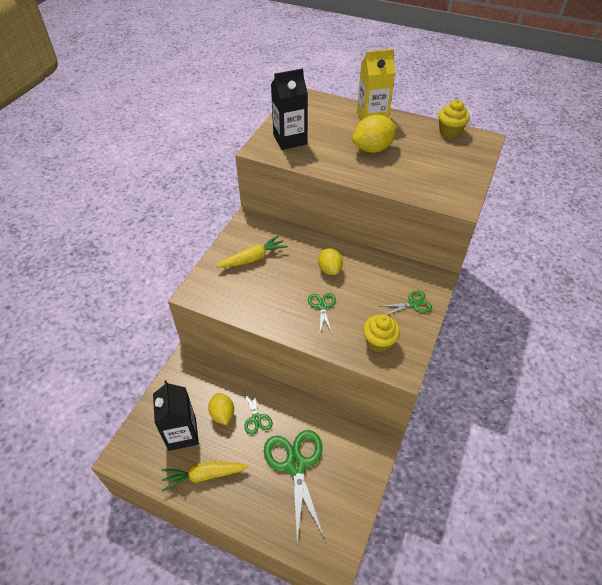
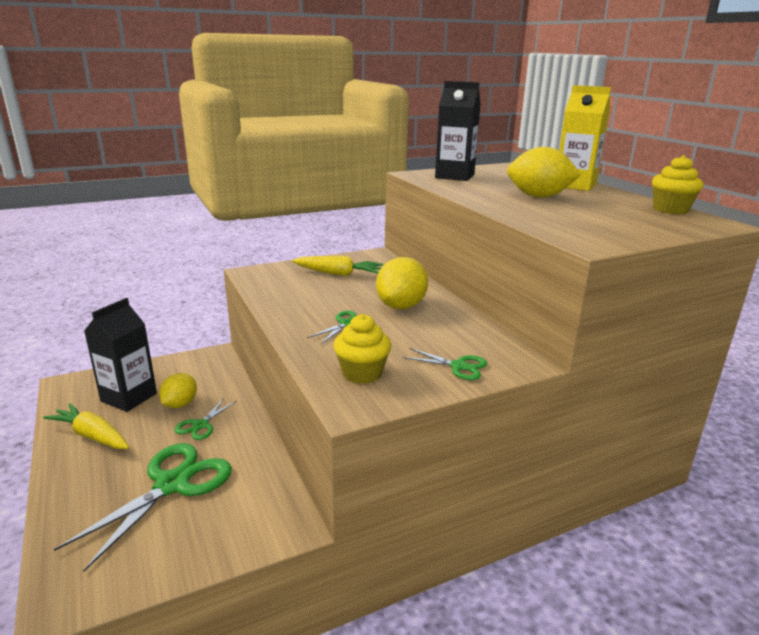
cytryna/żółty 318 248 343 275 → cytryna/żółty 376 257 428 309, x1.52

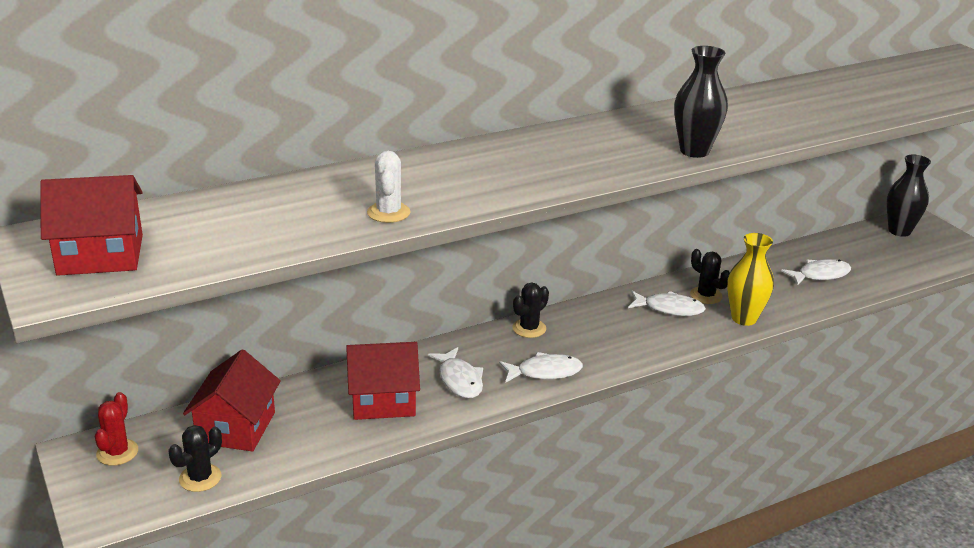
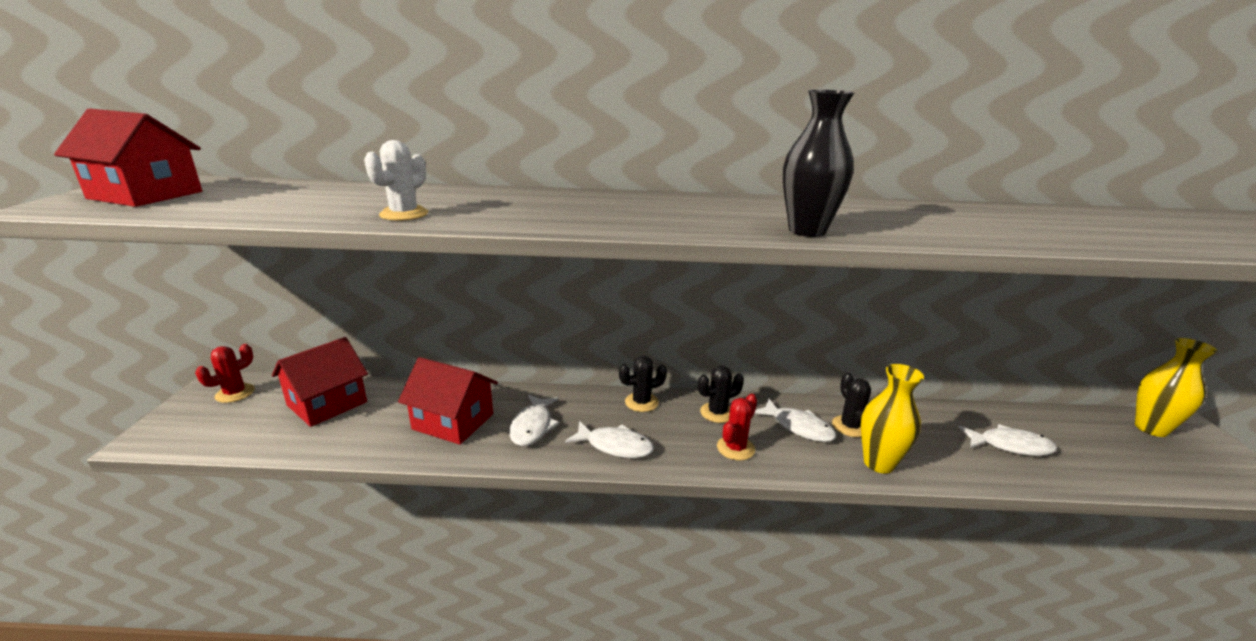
kaktus/czarny 168 425 222 492 → kaktus/czarny 698 366 744 423, relocated
wazon/czarny 887 155 931 237 → wazon/żółty 1135 338 1217 437
- → kaktus/czerwony 717 394 757 460

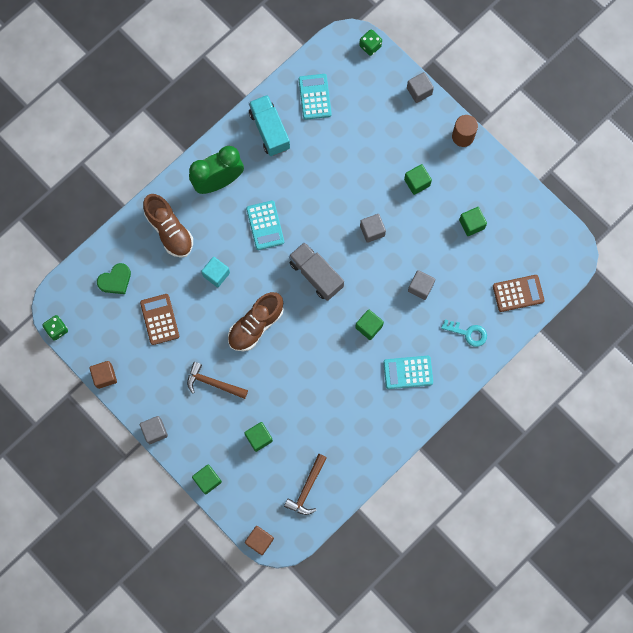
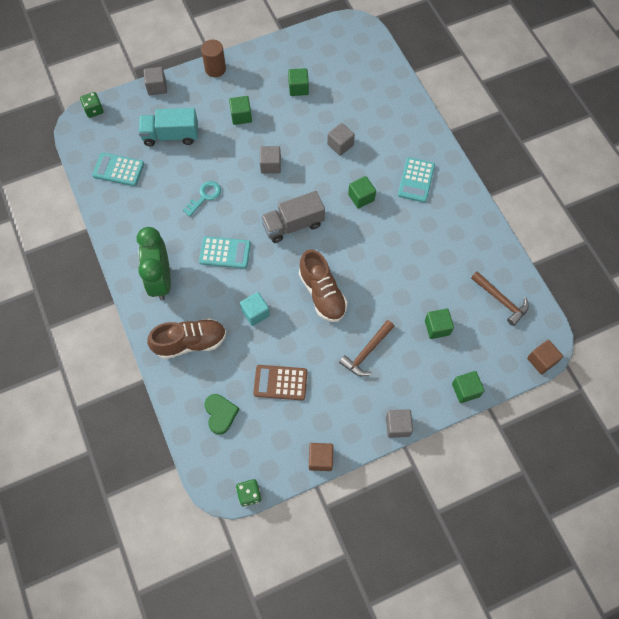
ciężarówka/turkusowy 249 95 290 156 → ciężarówka/turkusowy 138 108 198 146, relocated
klucz/turkusowy 441 319 487 347 → klucz/turkusowy 183 181 221 217, relocated
kalkulator/brązowy 493 275 545 312 → -

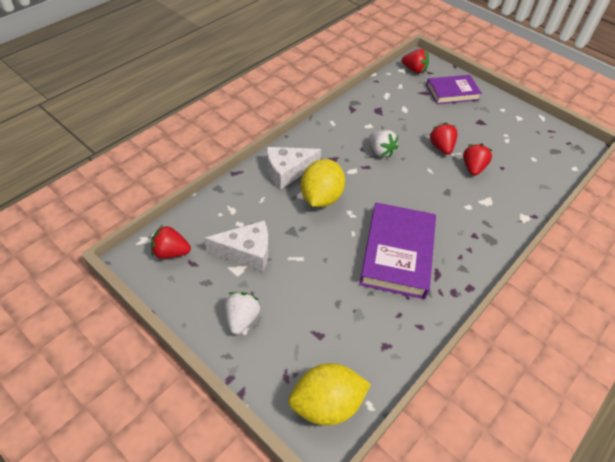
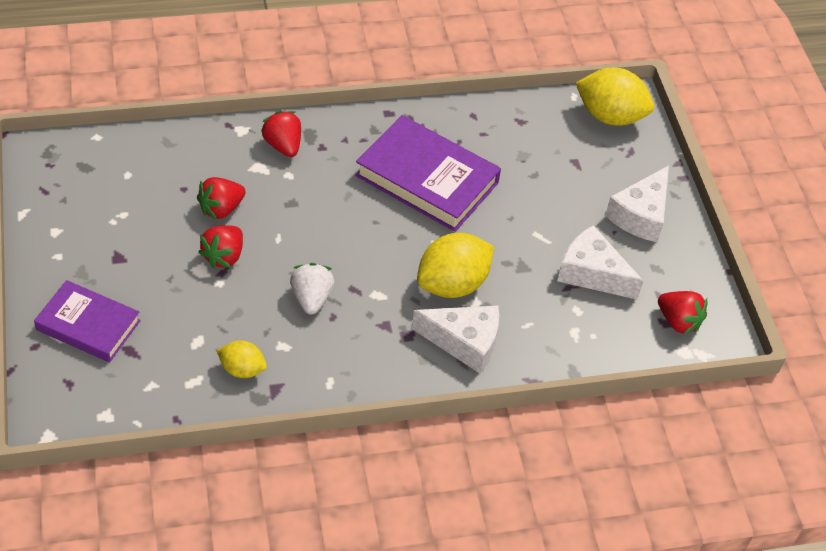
truskawka/biały 225 292 260 335 → ser/biały 605 166 669 242
książka/fioletowy 359 203 436 299 → książka/fioletowy 355 115 501 232, 75 degrees clockwise
truskawka/czerwony 402 49 429 73 → truskawka/czerwony 261 111 301 157, relocated
- → cytryna/żółty 217 341 267 378

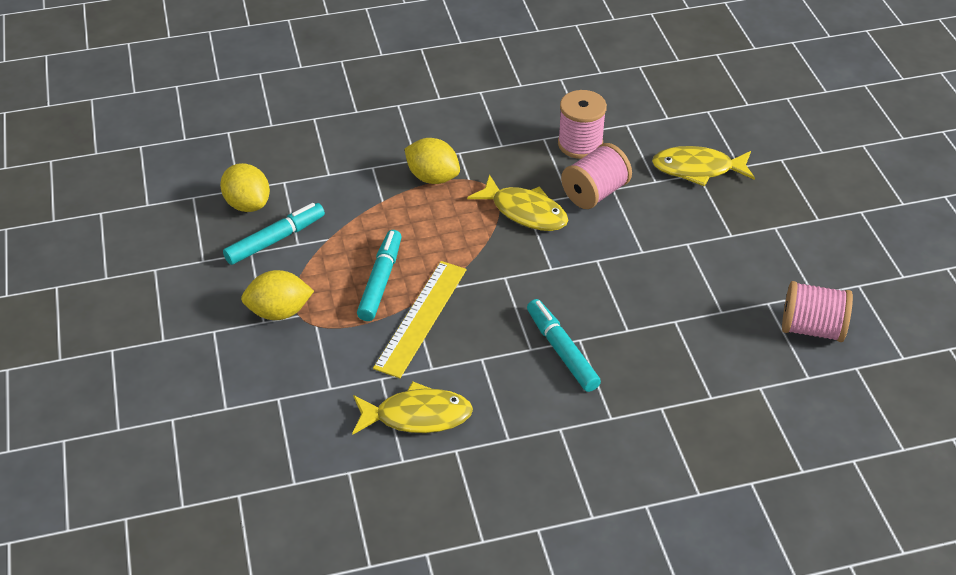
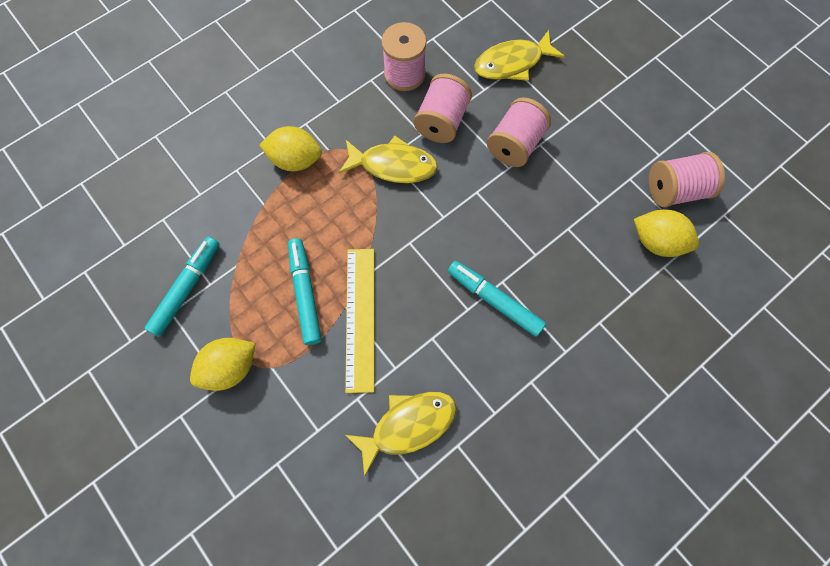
cytryna/żółty 220 163 270 212 → cytryna/żółty 634 209 699 257, relocated
- → szpulka/różowy 487 98 551 167

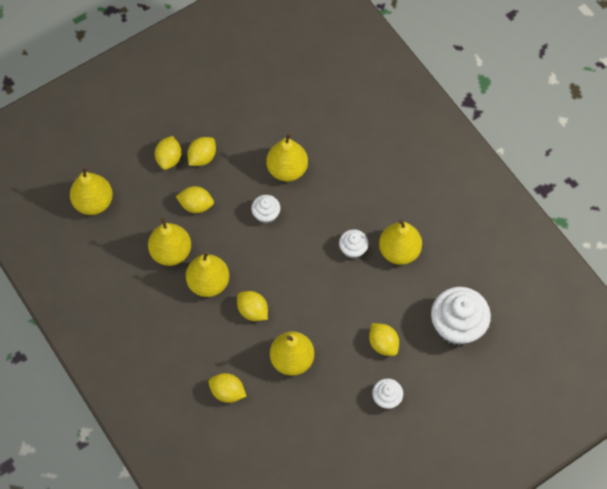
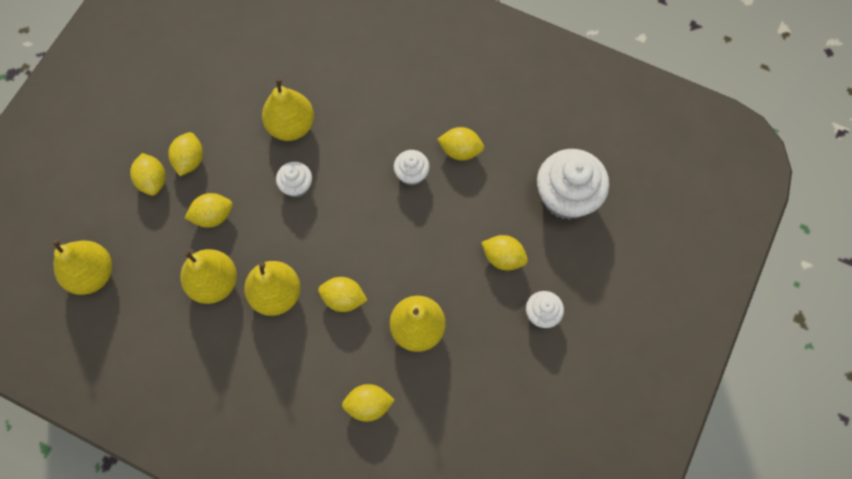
gruszka/żółty 379 219 422 265 → cytryna/żółty 437 127 484 161

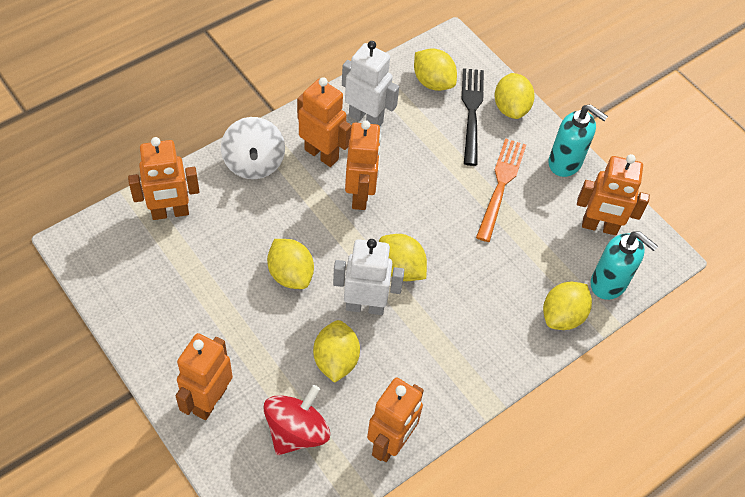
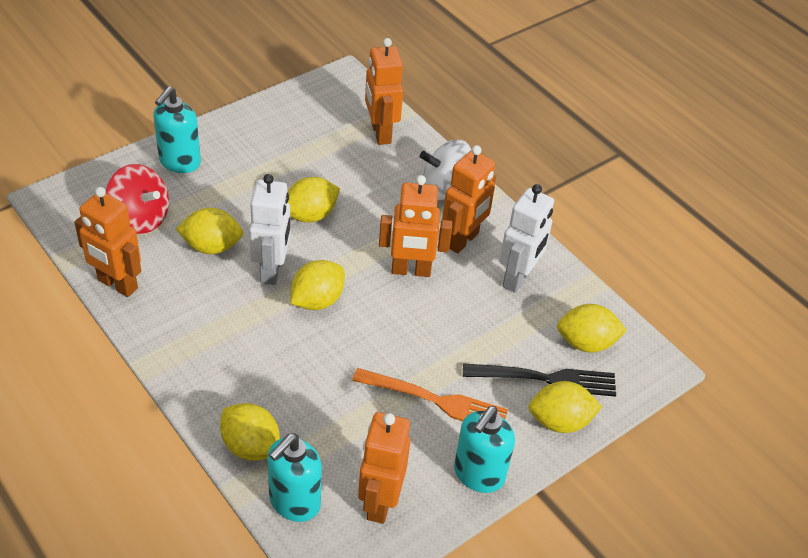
robot/pomarańczowy 176 333 233 420 → dozownik mydła/turkusowy 153 86 201 173
cytryna/żółty 414 48 457 91 → cytryna/żółty 557 304 627 353, 45 degrees clockwise

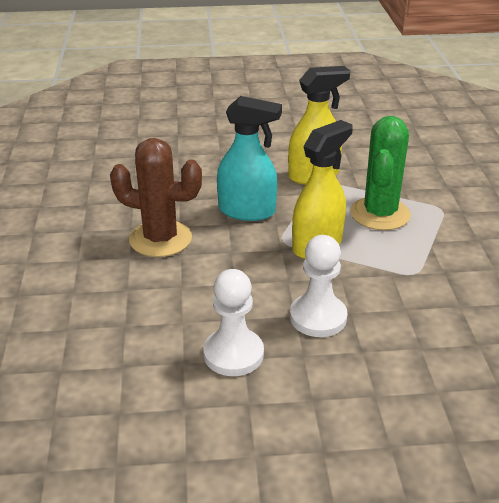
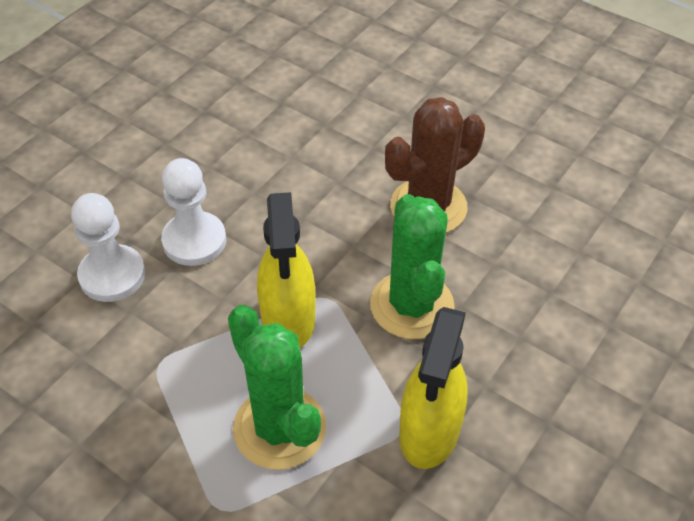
pionek/biały 203 269 264 376 → pionek/biały 71 193 145 302, relocated
spryskiwacz/turkusowy 217 96 282 221 → kaktus/zielony 370 194 455 339

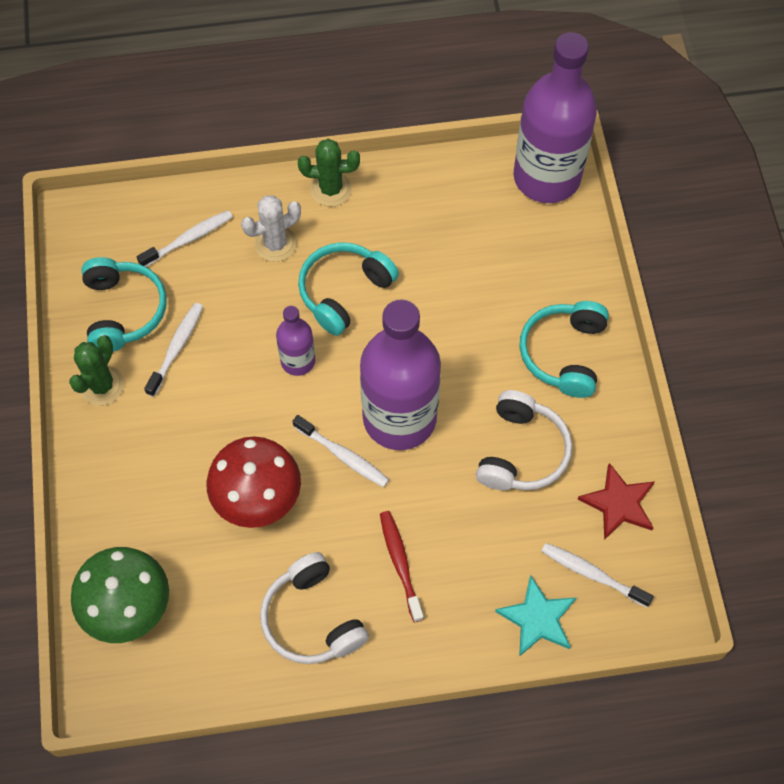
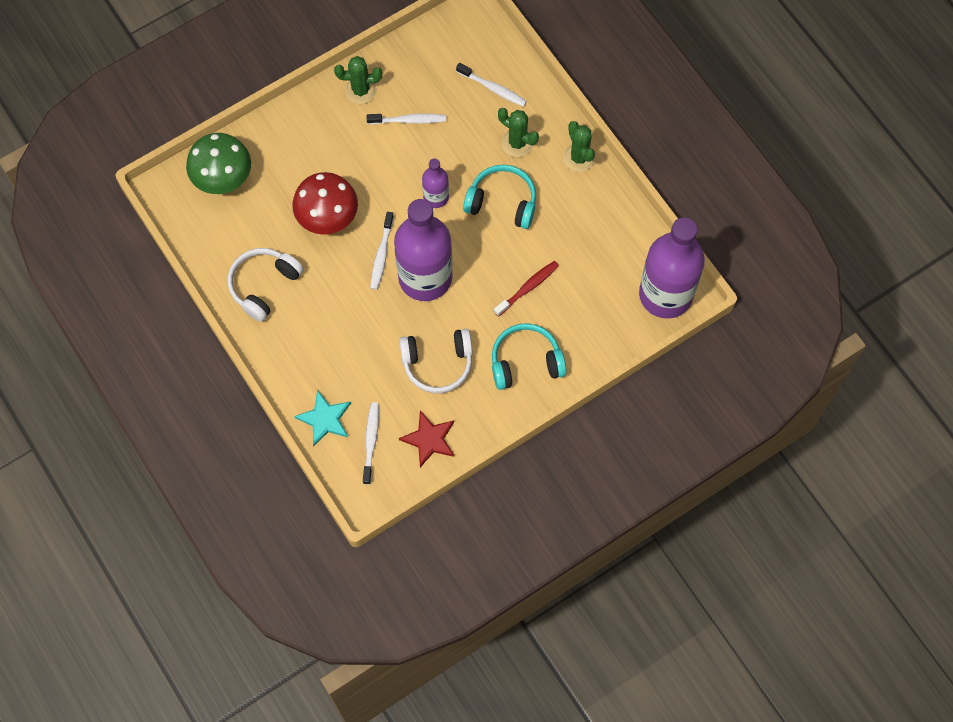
słuchawki/turkusowy 82 257 167 352 → -
kaktus/biały 241 195 301 262 → kaktus/zielony 498 108 539 157
szczoteczka do zębów/czerwony 380 511 424 623 → szczoteczka do zębów/czerwony 494 261 559 317, relocated

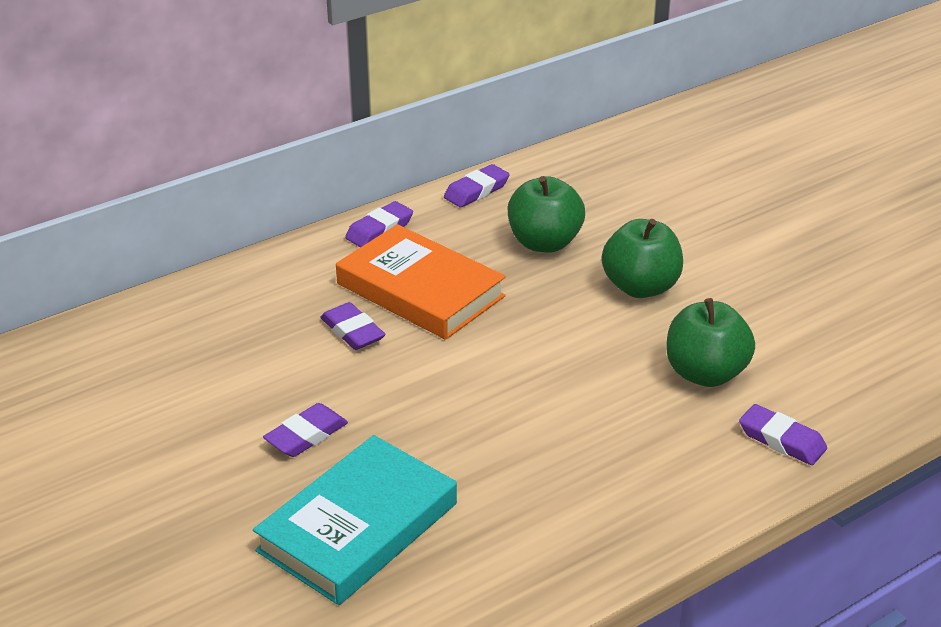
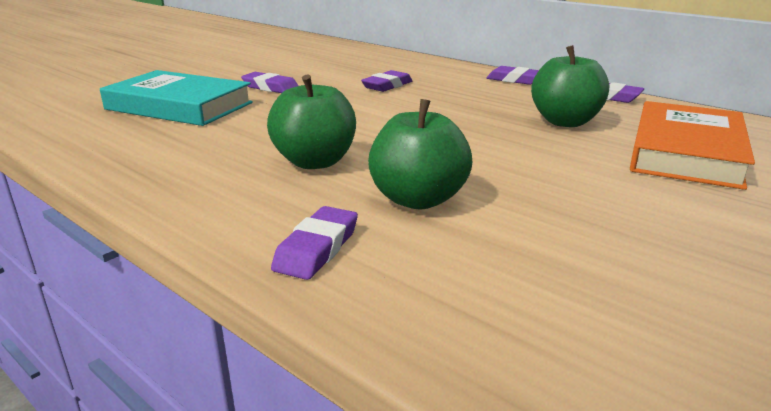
książka/pomarańczowy 336 224 506 340 → książka/pomarańczowy 630 101 755 190, relocated
jabłko/zielony 602 219 683 298 → jabłko/zielony 267 75 356 169, relocated

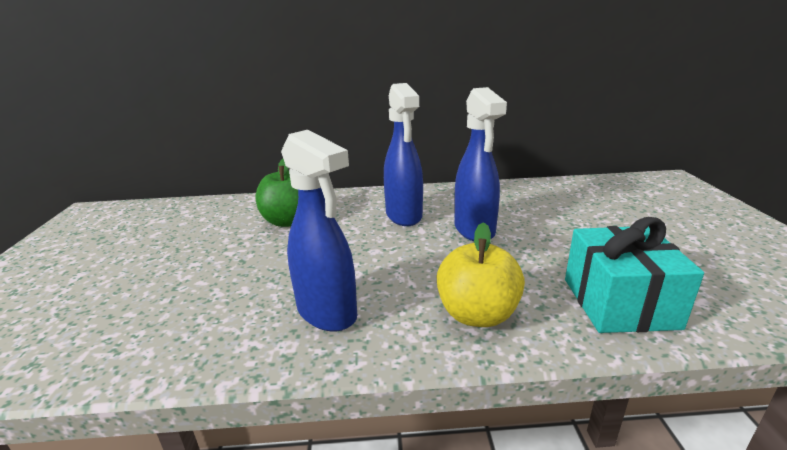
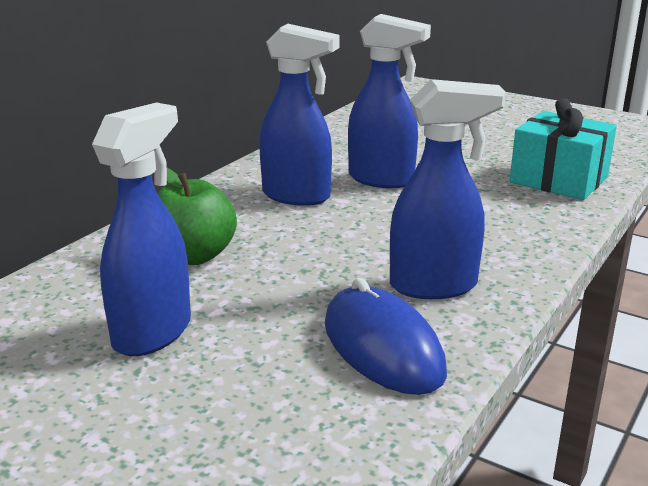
jabłko/żółty 437 222 525 327 → -
- → spryskiwacz/niebieski 92 102 191 356
- → myszka/niebieski 325 278 447 395

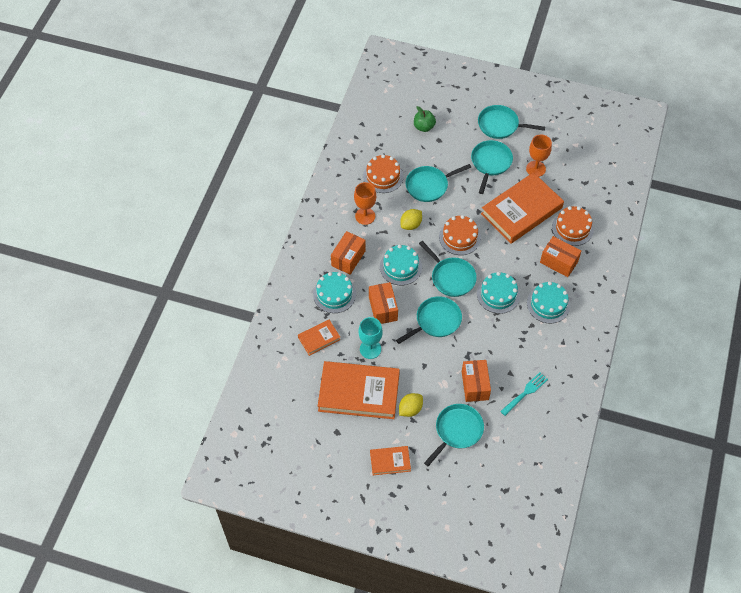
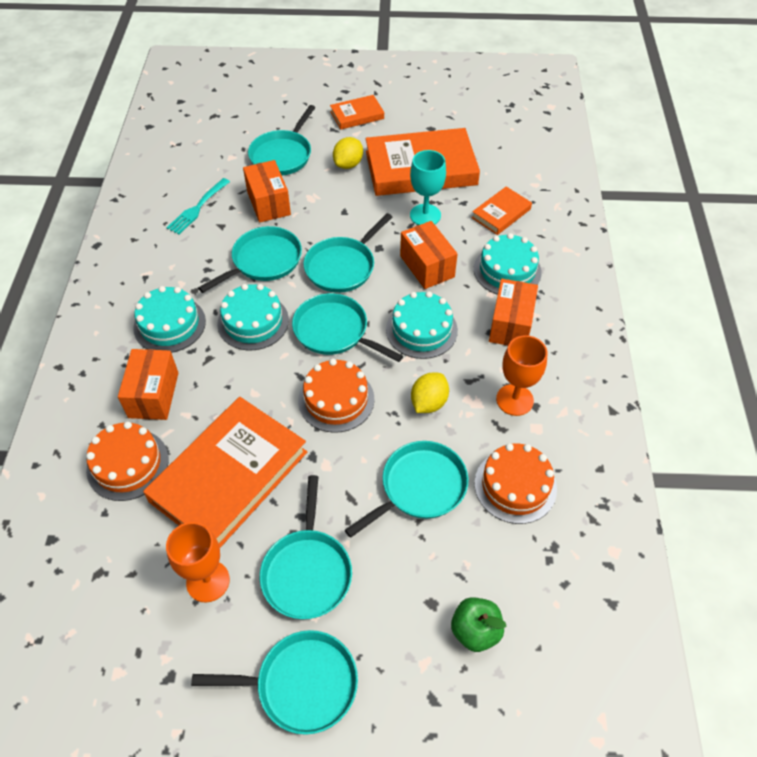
pudełko/pomarańczowy 540 236 581 277 → pudełko/pomarańczowy 118 349 178 420, 75 degrees clockwise
- → patelnia/turkusowy 198 226 302 293

